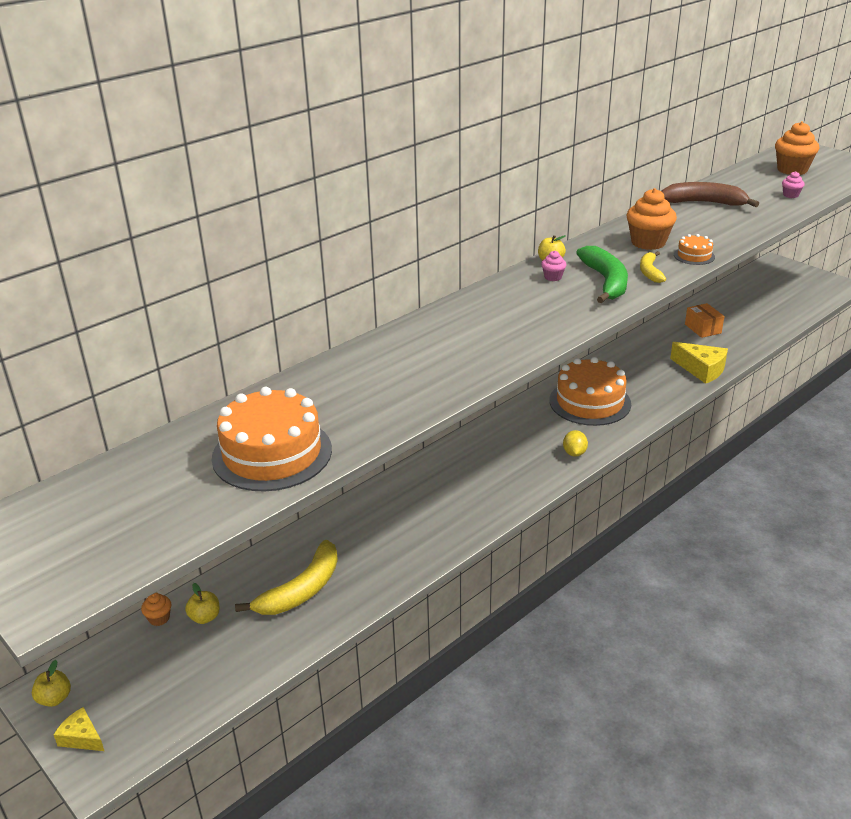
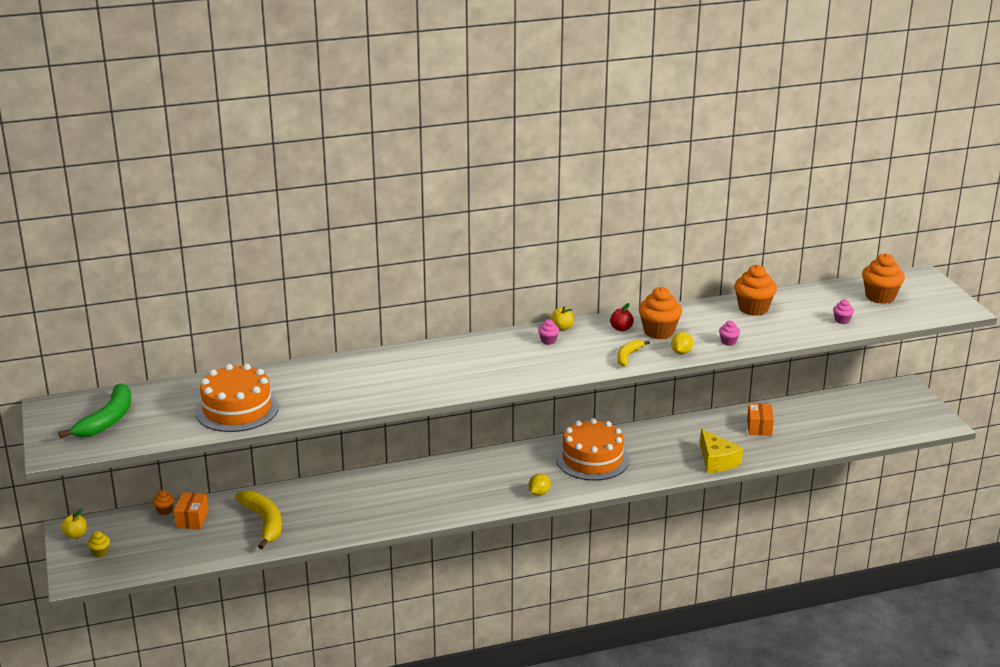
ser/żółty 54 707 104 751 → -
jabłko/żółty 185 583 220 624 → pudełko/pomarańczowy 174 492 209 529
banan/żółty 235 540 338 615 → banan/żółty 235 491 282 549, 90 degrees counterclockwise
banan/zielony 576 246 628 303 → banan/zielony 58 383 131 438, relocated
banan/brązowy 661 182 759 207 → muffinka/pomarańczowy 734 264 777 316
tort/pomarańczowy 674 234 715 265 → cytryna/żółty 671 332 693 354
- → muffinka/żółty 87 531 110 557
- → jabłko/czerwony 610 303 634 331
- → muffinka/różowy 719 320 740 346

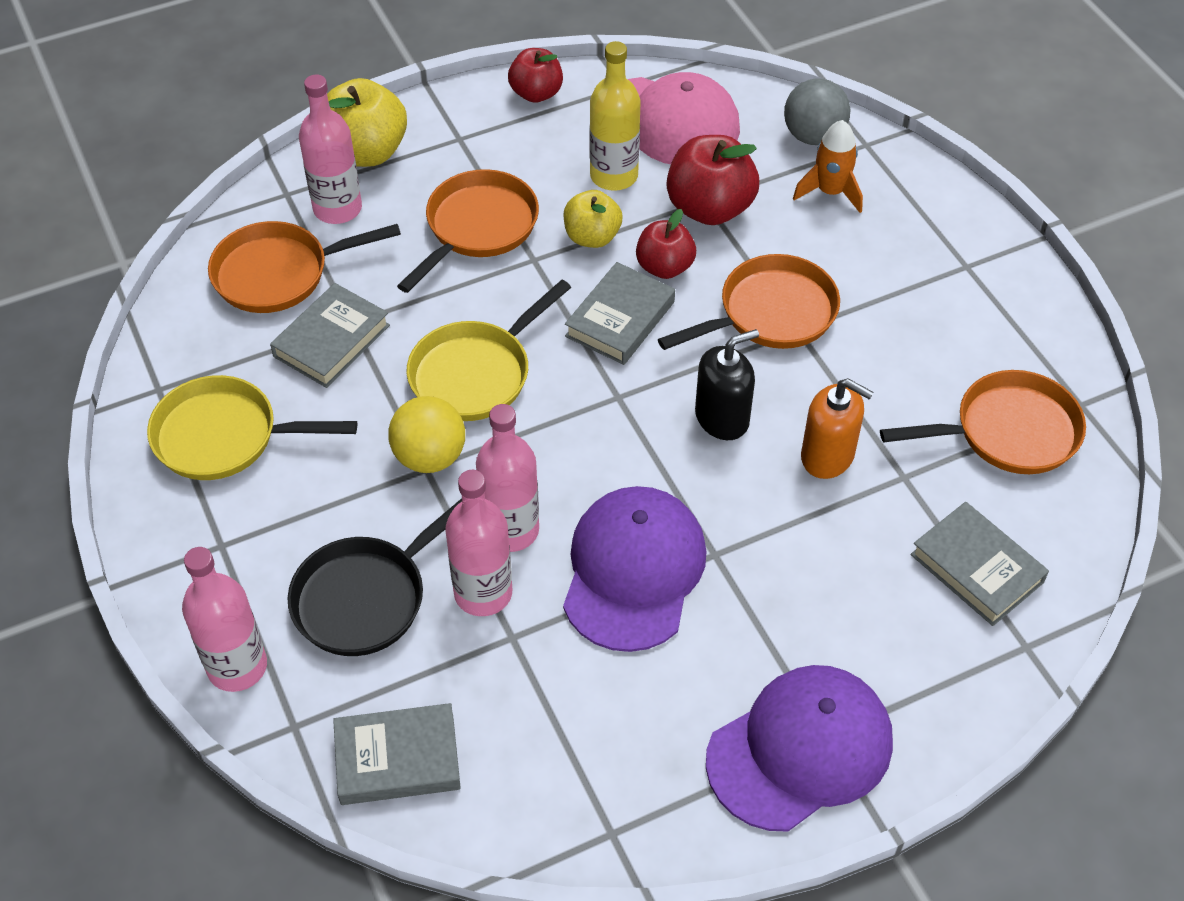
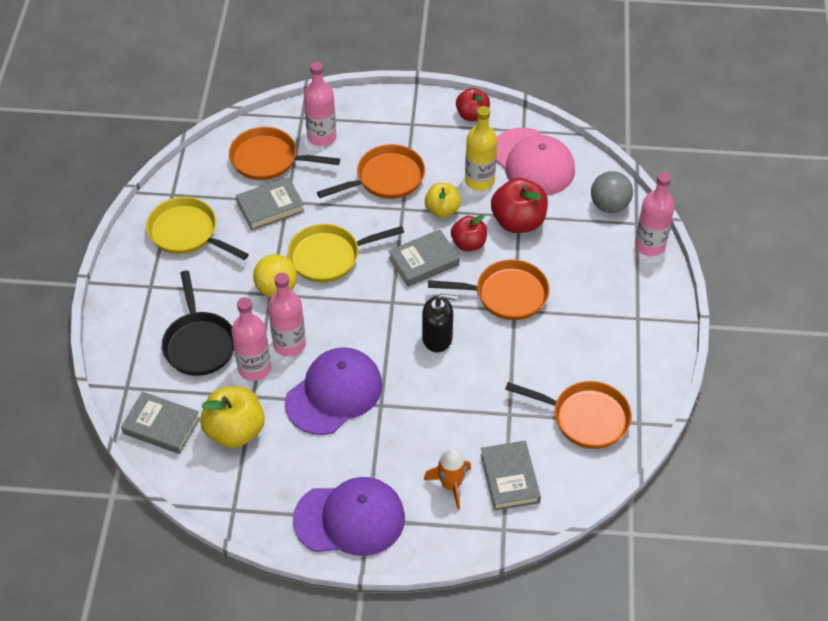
butelka/różowy 182 547 267 692 → butelka/różowy 635 172 675 256, relocated
patelnia/czarny 288 498 462 656 → patelnia/czarny 162 271 234 376, 90 degrees counterclockwise
jabłko/żółty 327 78 407 167 → jabłko/żółty 200 386 265 448, relocated
rakieta/pomarańczowy 793 120 863 213 → rakieta/pomarańczowy 424 448 471 510, relocated
dozownik mydła/pomarańczowy 801 378 874 479 → -

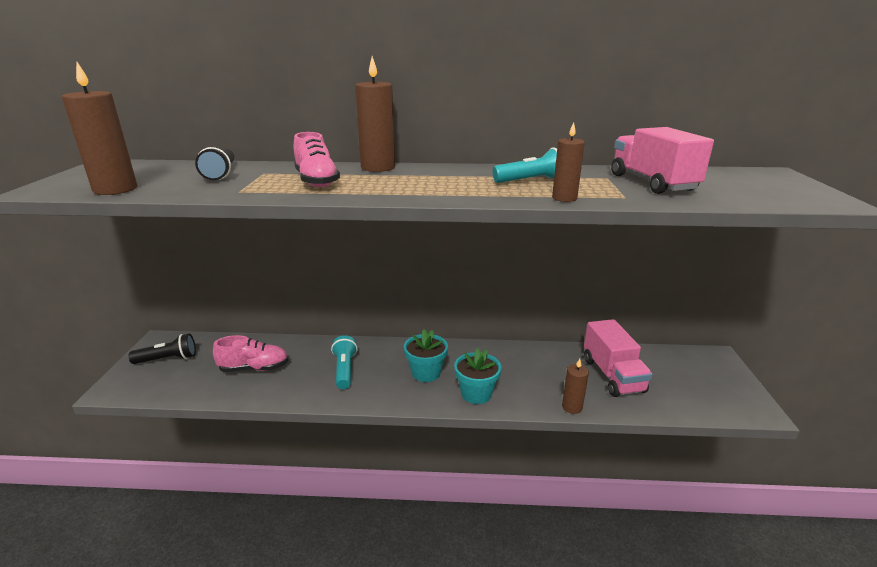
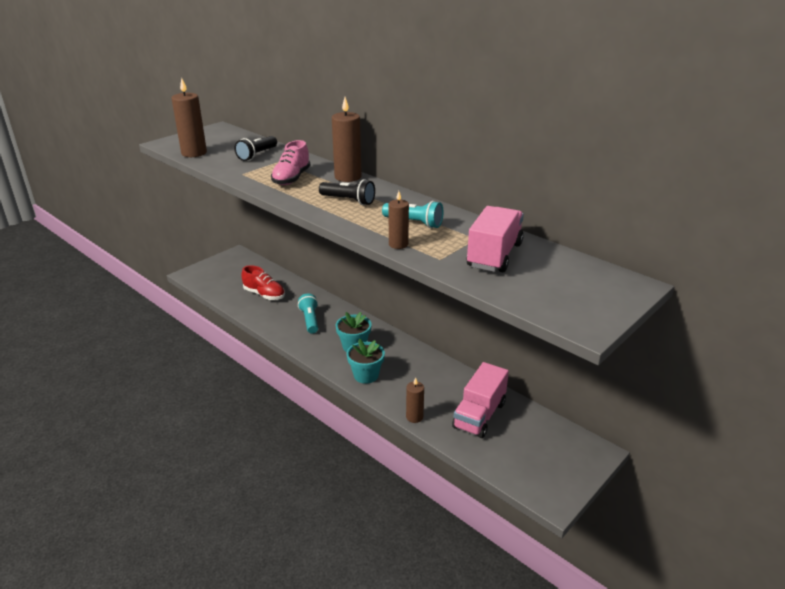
latarka/czarny 129 333 196 364 → latarka/czarny 319 179 375 205, relocated
but/różowy 213 335 288 372 → but/czerwony 242 265 285 300
latarka/turkusowy 331 335 358 389 → latarka/turkusowy 298 294 318 334, 45 degrees counterclockwise

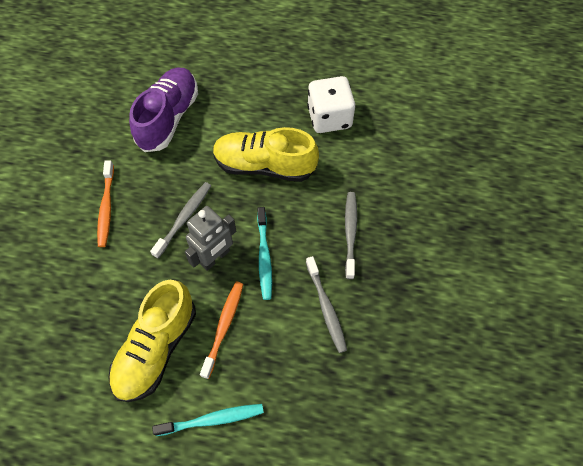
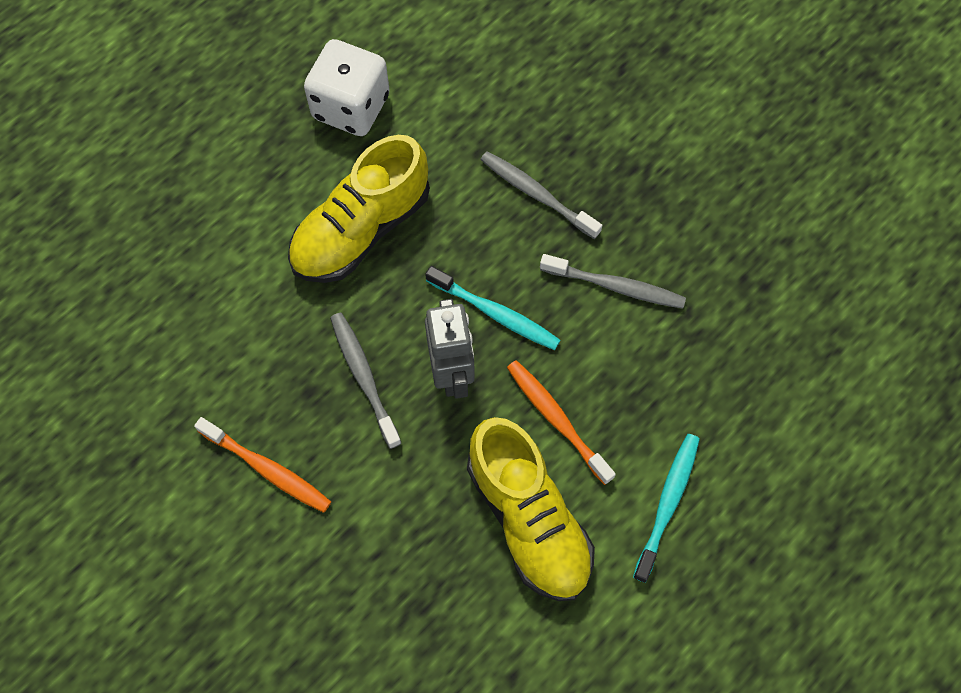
but/fioletowy 129 68 198 152 → -

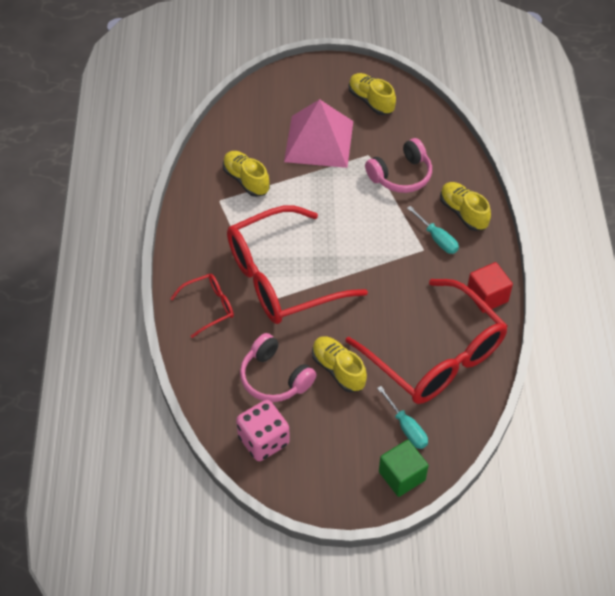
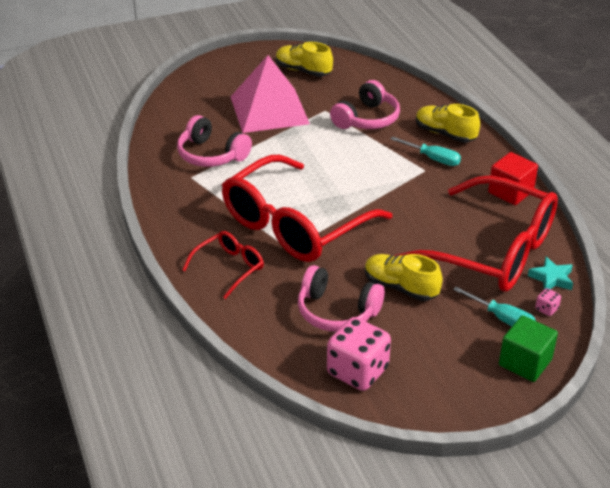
but/żółty 223 151 270 197 → słuchawki/różowy 177 115 252 167
- → gwiazda/turkusowy 528 257 573 290
- → kostka do gry/różowy 535 288 561 316

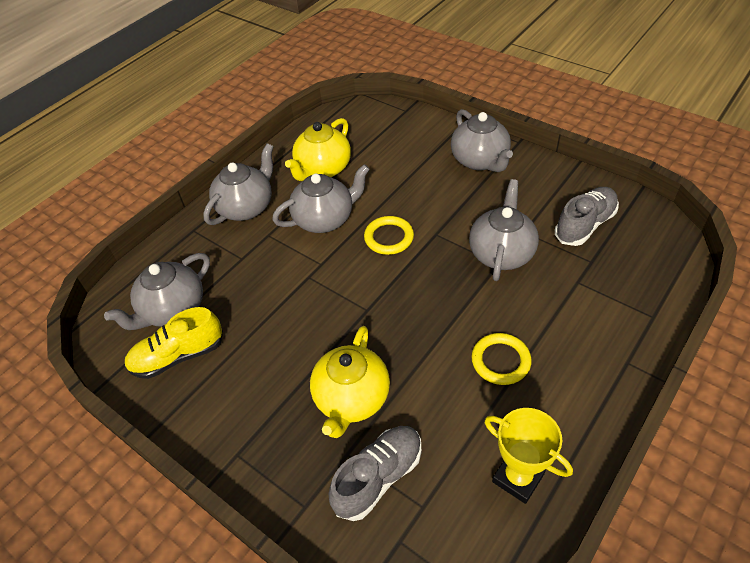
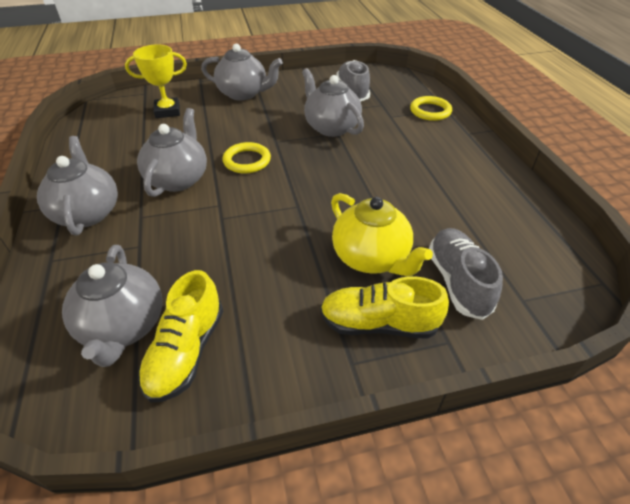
imbryk/żółty 285 118 351 181 → -
pierścień/żółty 471 333 532 385 → pierścień/żółty 410 96 452 121, relocated
puchar/żółty 484 408 573 504 → puchar/żółty 125 44 187 118, relocated
- → but/żółty 320 276 449 339

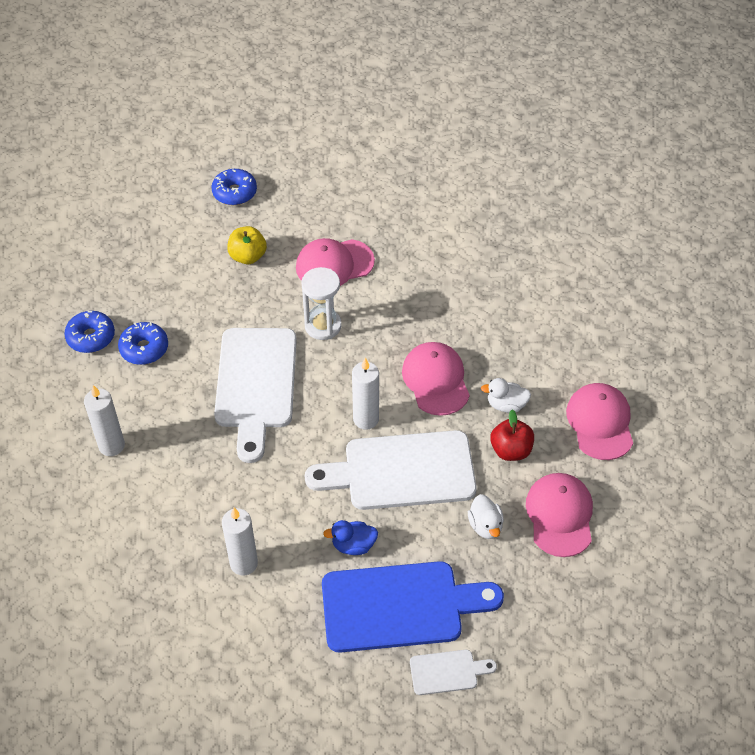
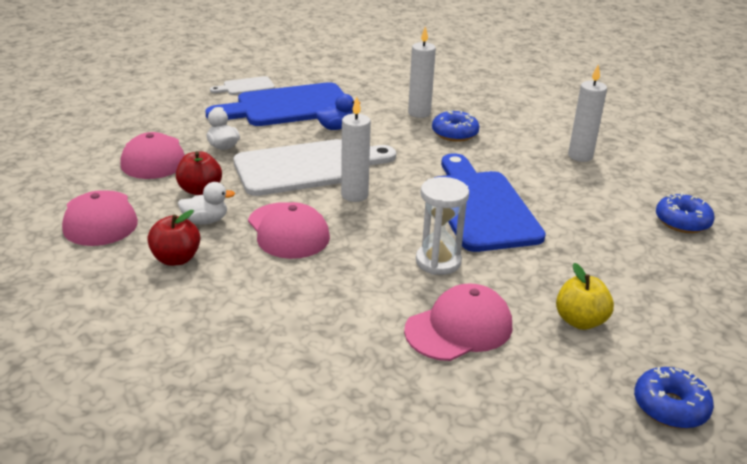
donut/niebieski 118 322 168 365 → donut/niebieski 432 110 479 142, relocated
deska do krojenia/biały 214 328 297 463 → deska do krojenia/niebieski 434 153 546 252
- → jabłko/czerwony 147 210 200 266

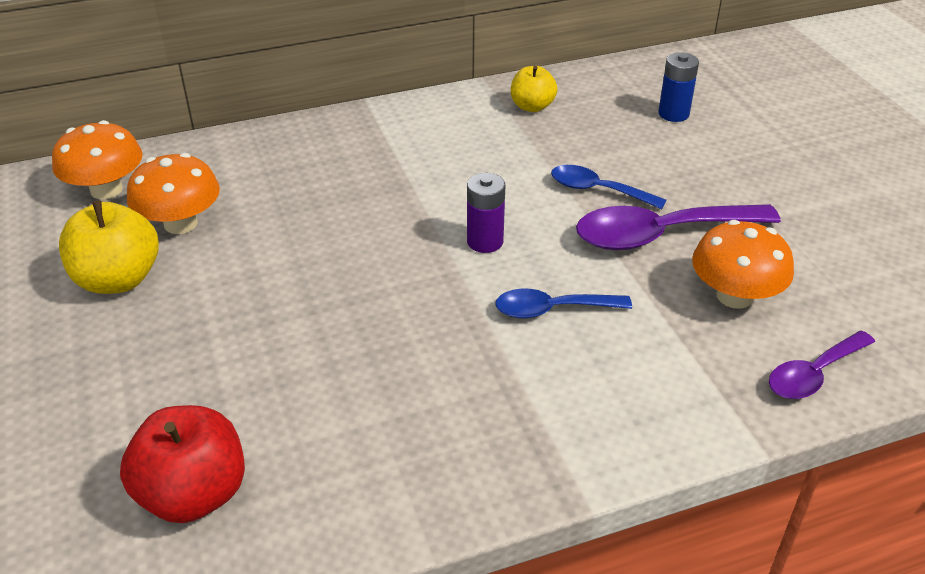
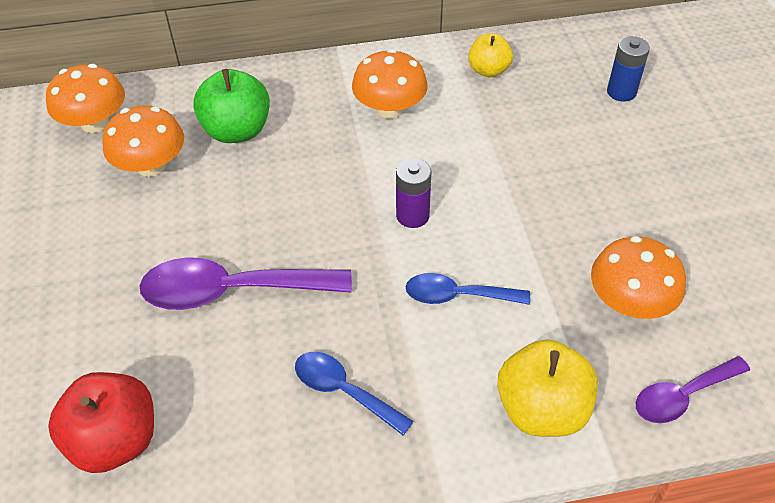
jabłko/żółty 59 201 159 294 → jabłko/żółty 497 339 598 437, relocated
łyżka/niebieski 551 165 667 209 → łyżka/niebieski 295 352 413 435, relocated
łyżka/fioletowy 576 204 781 250 → łyżka/fioletowy 140 257 352 310, relocated
- → jabłko/zielony 193 69 270 143
- → grzyb/pomarańczowy 352 49 428 119

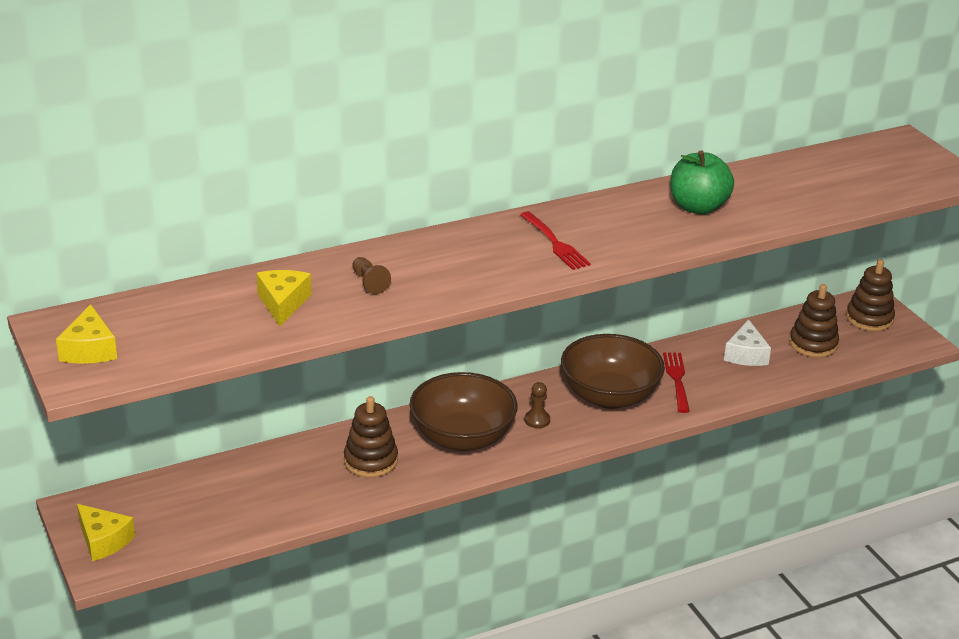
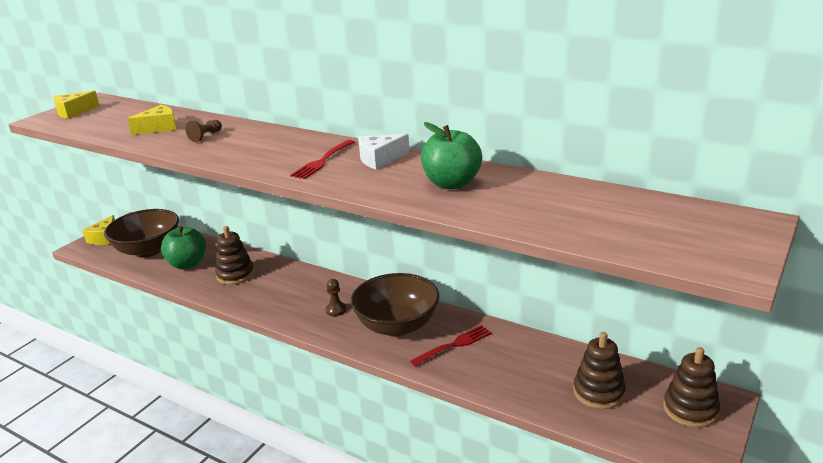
miska/brązowy 410 372 518 451 → miska/brązowy 104 209 179 257, relocated
ser/biały 724 319 771 366 → ser/biały 358 134 410 169, relocated
- → jabłko/zielony 161 226 206 269

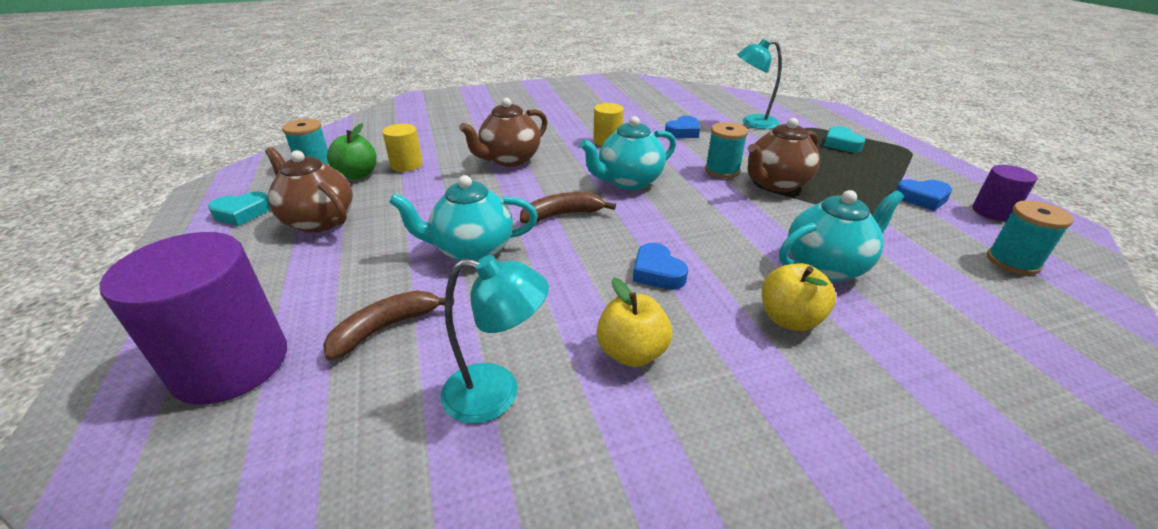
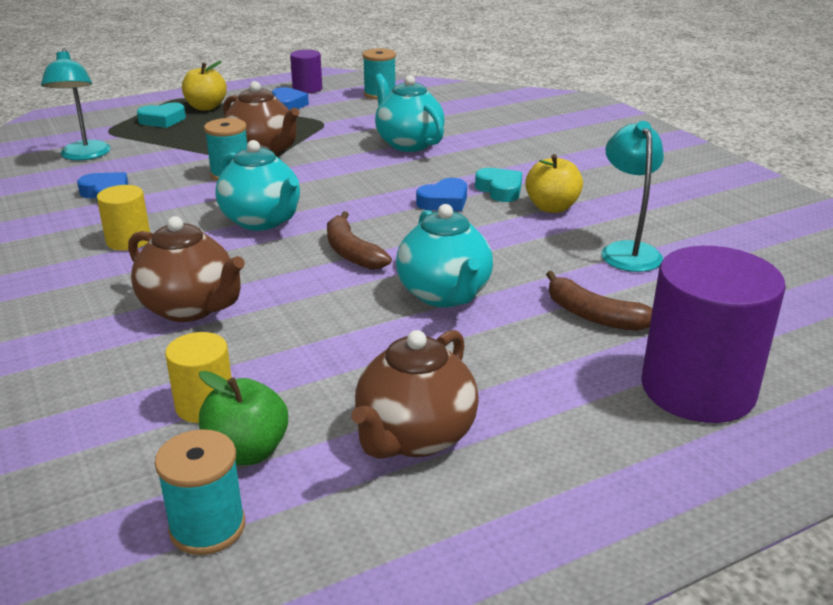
serce/turkusowy 208 192 270 226 → serce/turkusowy 475 168 522 202, relocated
jabłko/żółty 762 263 836 331 → jabłko/żółty 182 61 227 110, relocated

